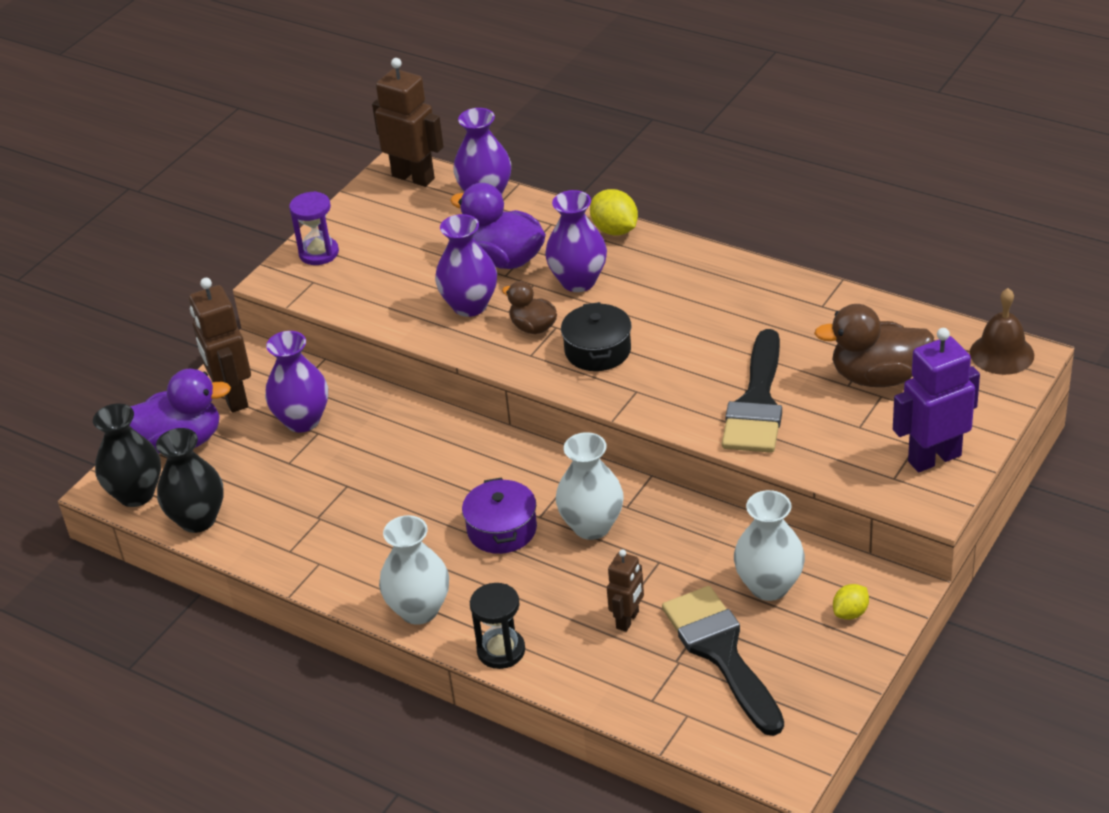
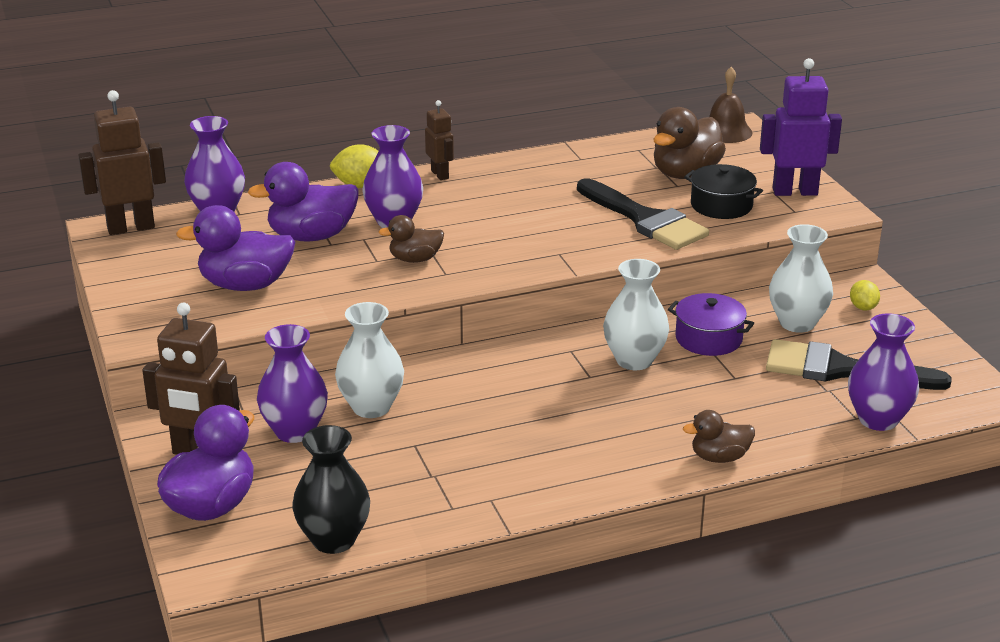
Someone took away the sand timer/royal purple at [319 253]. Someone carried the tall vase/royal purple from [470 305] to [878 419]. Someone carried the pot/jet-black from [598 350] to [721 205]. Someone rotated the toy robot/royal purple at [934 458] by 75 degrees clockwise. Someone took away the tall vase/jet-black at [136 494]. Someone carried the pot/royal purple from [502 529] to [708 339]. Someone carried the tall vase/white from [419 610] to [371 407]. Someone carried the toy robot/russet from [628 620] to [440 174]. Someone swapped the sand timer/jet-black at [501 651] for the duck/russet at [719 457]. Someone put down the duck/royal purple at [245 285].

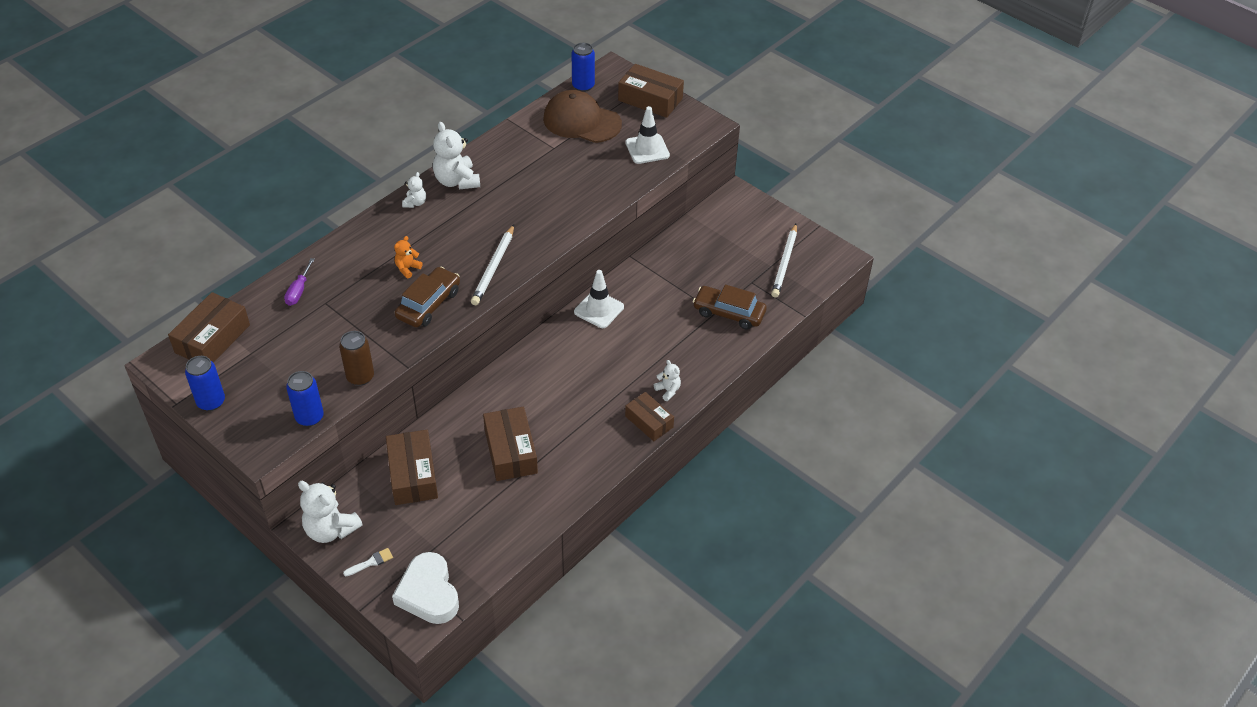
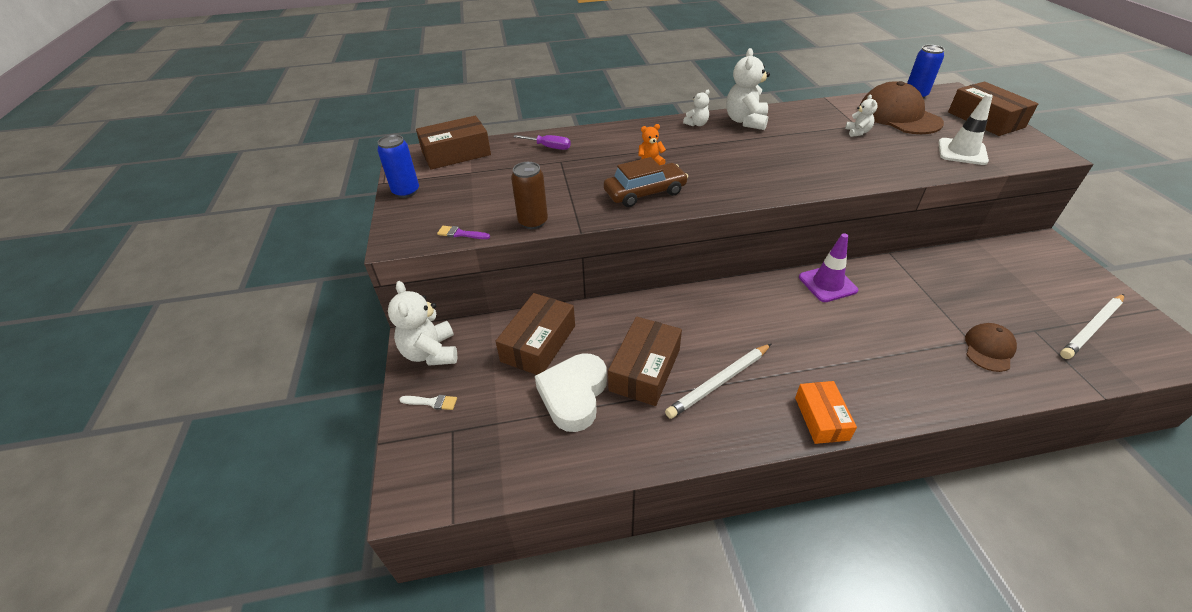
Someone carried the lead pencil/white from [494 267] to [719 382]. Someone rotated the screwdriver/royal purple at [298 291] by 120 degrees counterclockwise. Someone repainted the road cone/white at [599 309], which became the road cone/royal purple at [827 284]. Someone swapped the car/russet at [729 313] for the peaked cap/russet at [989 349]. Someone carried the teddy/white from [668 390] to [857 132]. Someone swapped the tin/cobalt at [309 417] for the paint brush/royal purple at [460 234]. Someone repainted the box/russet at [649 422], which became the box/orange-coloured at [821 418]. Someone carried the love heart/white from [428 593] to [574 395].

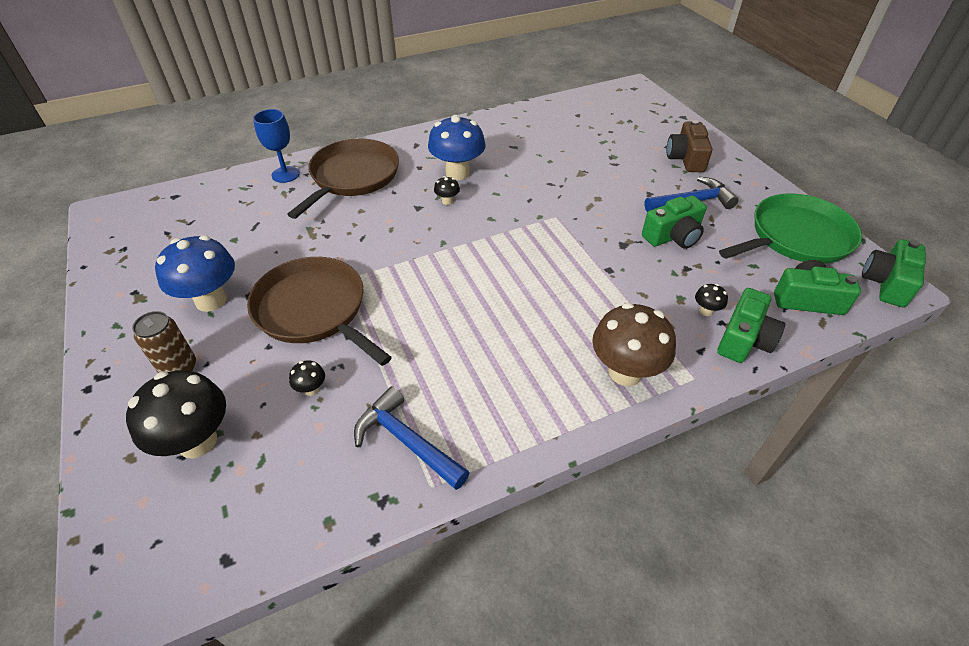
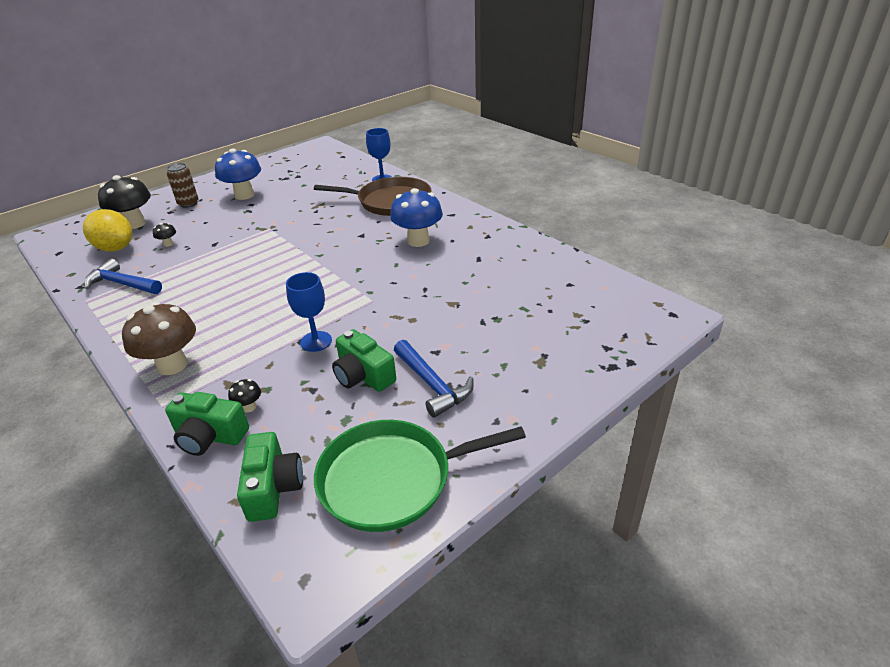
Someone took away the compact camera/russet at [686 158]. Someone took away the toadstool/jet-black at [447 201]. Someone rotated the frying pan/leaf-green at [796 237] by 120 degrees clockwise. Someone took away the compact camera/leaf-green at [886 283]. Someone took away the frying pan/russet at [314 310]. Someone rotated the hammer/cobalt at [406 441] by 90 degrees counterclockwise. Someone put down the citrus fruit/yellow at [115 248]. Someone put down the goblet/cobalt at [316 341].

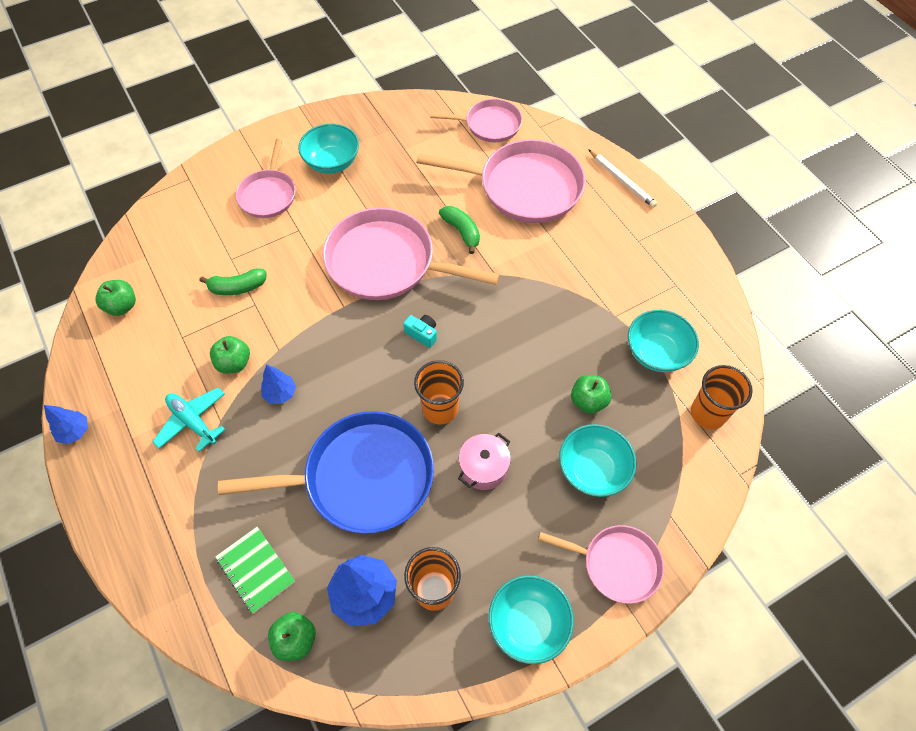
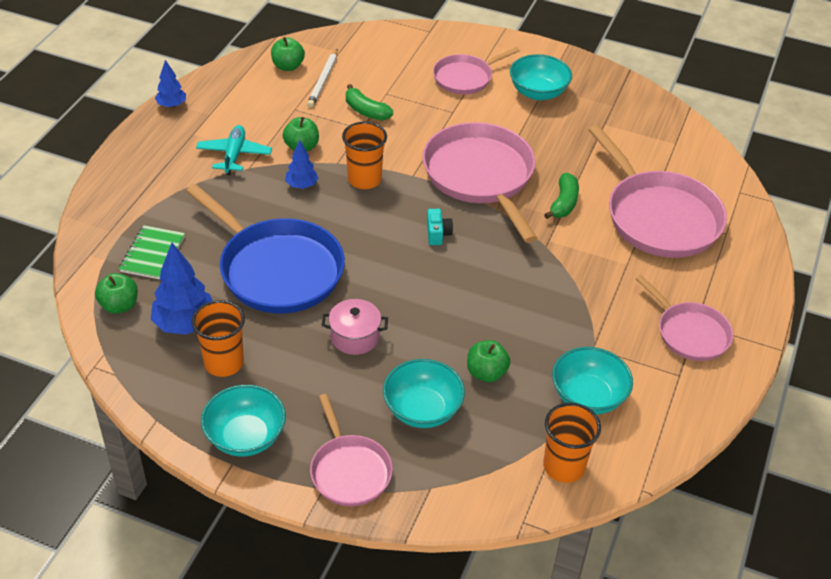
Someone carried the frying pan/rose-pink from [490 125] to [690 333]. Someone carried the lead pencil/white from [622 180] to [323 80]. Someone carried the beaker/orange-coloured from [440 409] to [364 179].

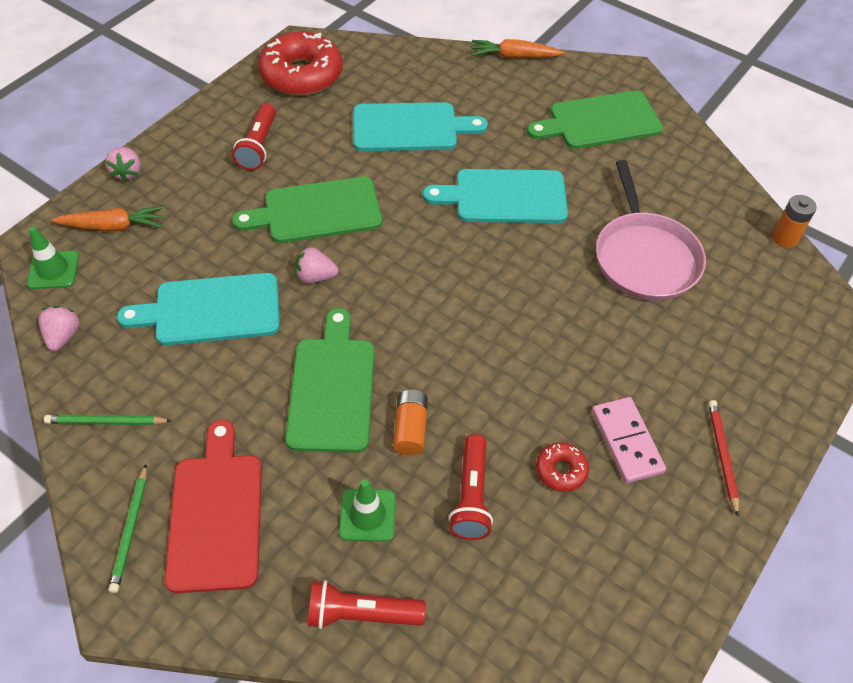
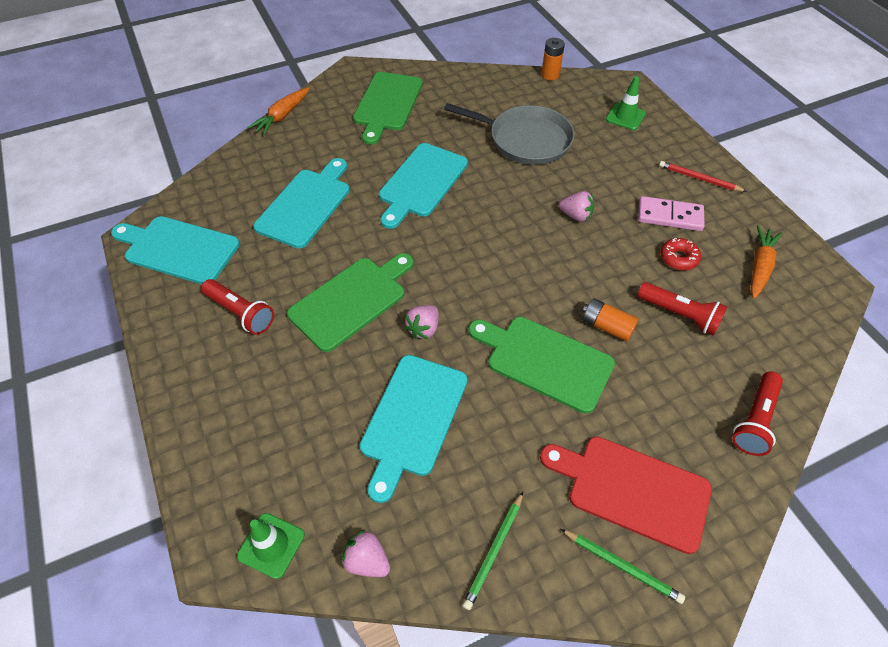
Someone swapped the doughnut/red at [302 75] for the chopping board/teal at [178 249]. Someone carried the berry/rose-pink from [127 172] to [576 215]. Someone repainted the frying pan/rose-pink at [644 257], which became the frying pan/grey at [525 140]. Someone rotated the chopping board/leaf-green at [317 211] by 150 degrees counterclockwise. Someone carried the root vegetable/orange-coloured from [113 226] to [759 267]. Someone carried the road cone/leaf-green from [367 515] to [625 117].

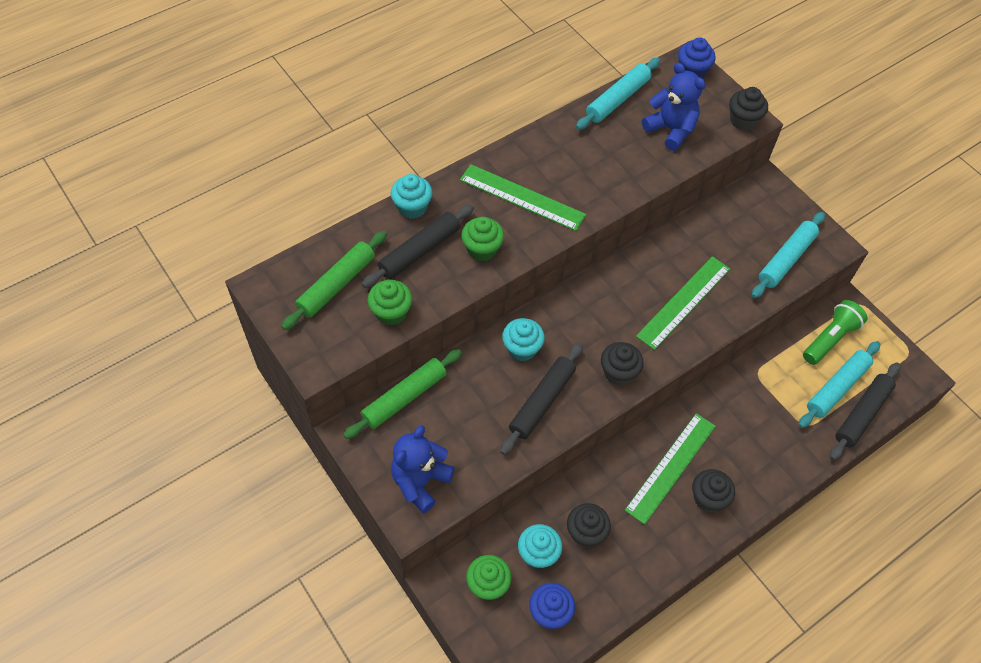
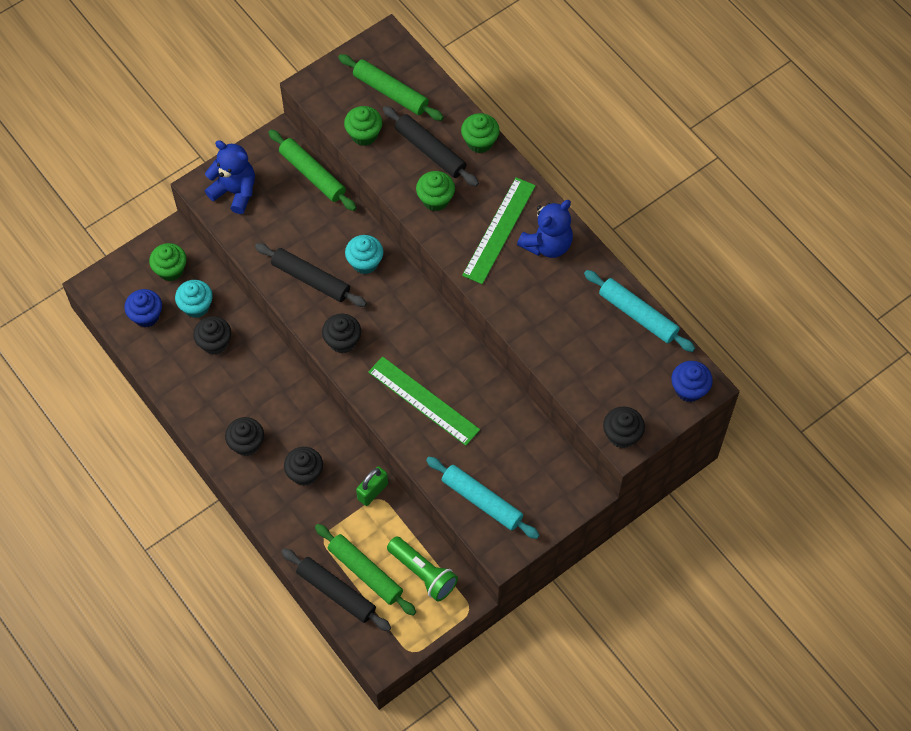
Someone carried the teddy/cobalt from [671 130] to [547 244]. Someone repainted the fairy cake/teal at [412 207], which became the fairy cake/leaf-green at [480 142]. Someone repainted the dough roller/teal at [837 388], which became the dough roller/leaf-green at [365 572]. Someone took away the measuring stick/leaf-green at [671 467]. Someone put down the fairy cake/jet-black at [305 473]. Someone put down the small lock/leaf-green at [373 491].

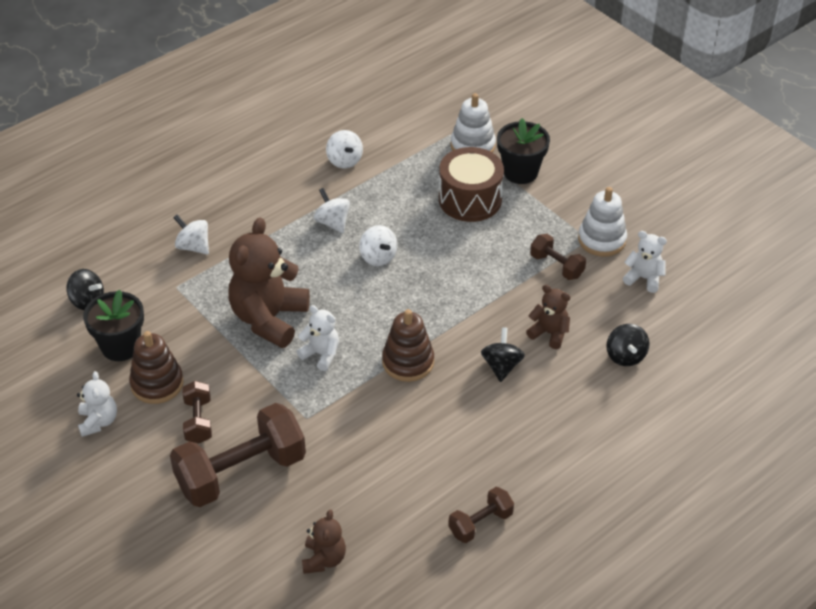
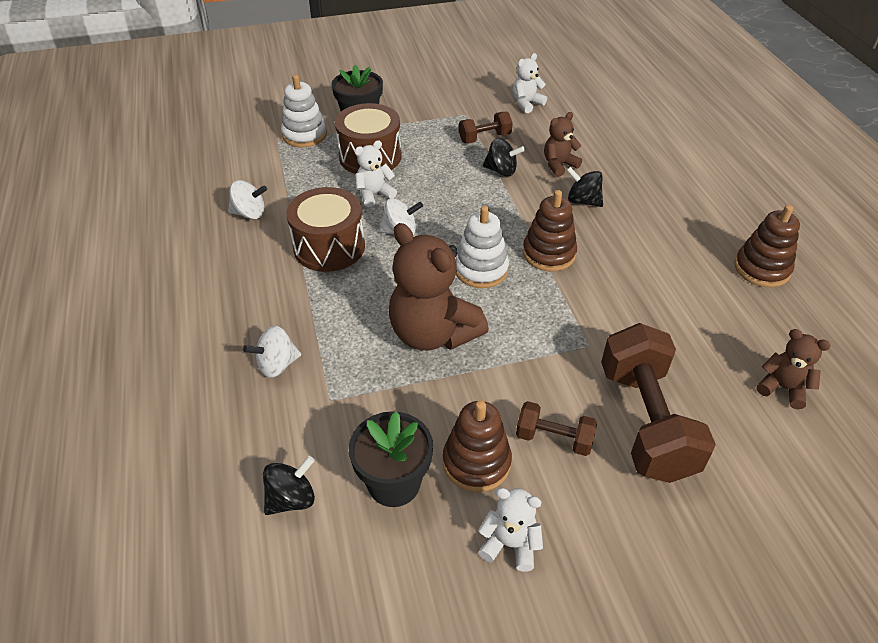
Someone carried the ring stacker/white from [602 240] to [481 269]. Someone swapped the spinning top/white at [332 222] for the snare drum/russet at [329 247]. Someone carried the teddy/white from [321 354] to [374 194]. Someone carried the spinning top/jet-black from [625 356] to [501 171]. Someone swapped the free weight/russet at [480 523] for the ring stacker/russet at [761 269].

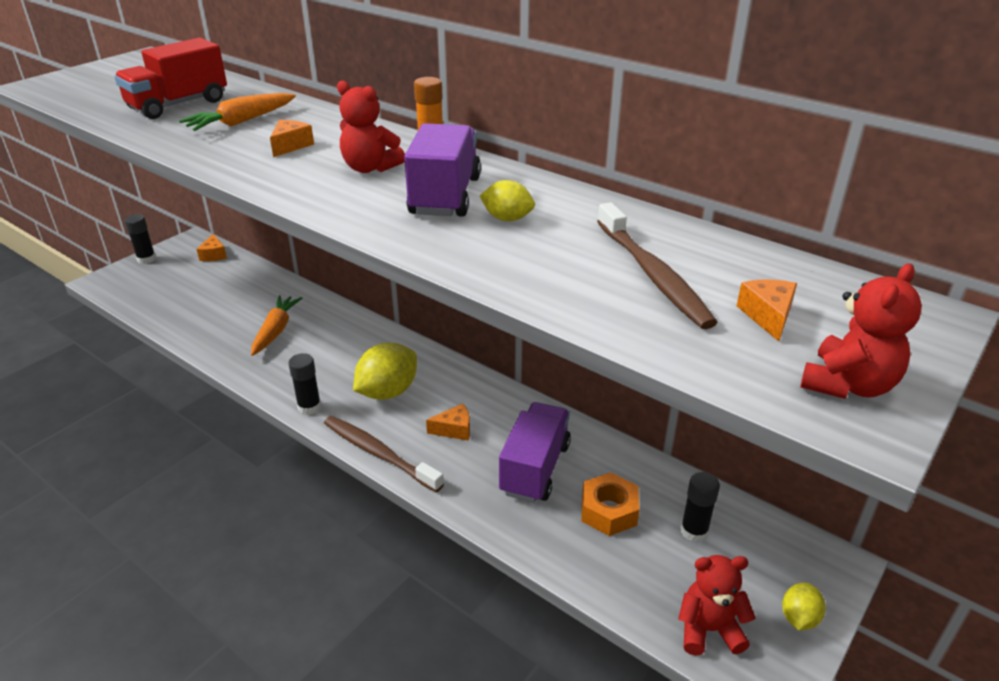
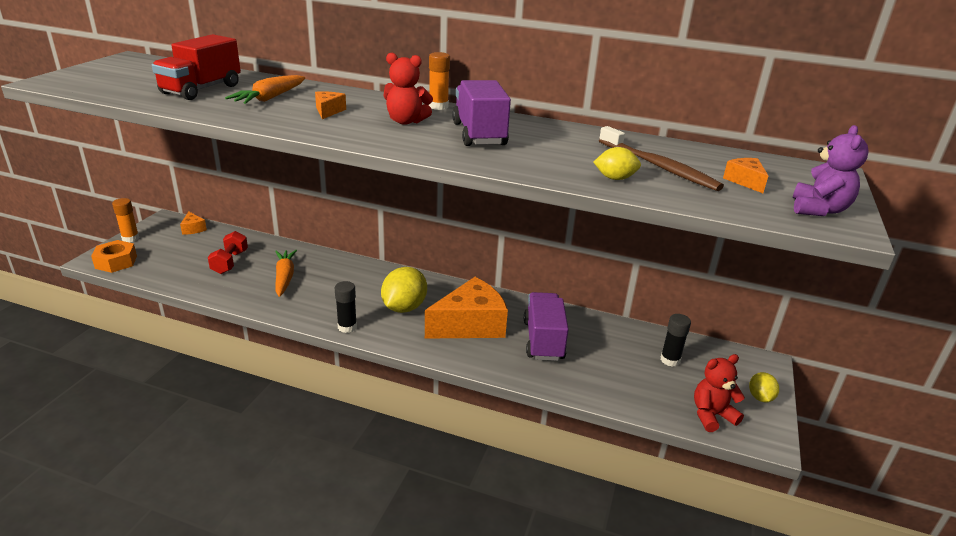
Someone carried the citrus fruit/yellow from [507 219] to [615 178]. Someone repainted the stick of glue/jet-black at [146 259], which became the stick of glue/orange-coloured at [130 238]. Someone repainted the teddy/red at [848 385], which became the teddy/royal purple at [818 210]. Someone scaled the piece of cheese/orange-coloured at [454 429] by 2.35. Someone took away the toothbrush/russet at [379 453]. Someone carried the nut/orange-coloured from [608 511] to [116 262]. Someone put down the free weight/red at [230 262].

